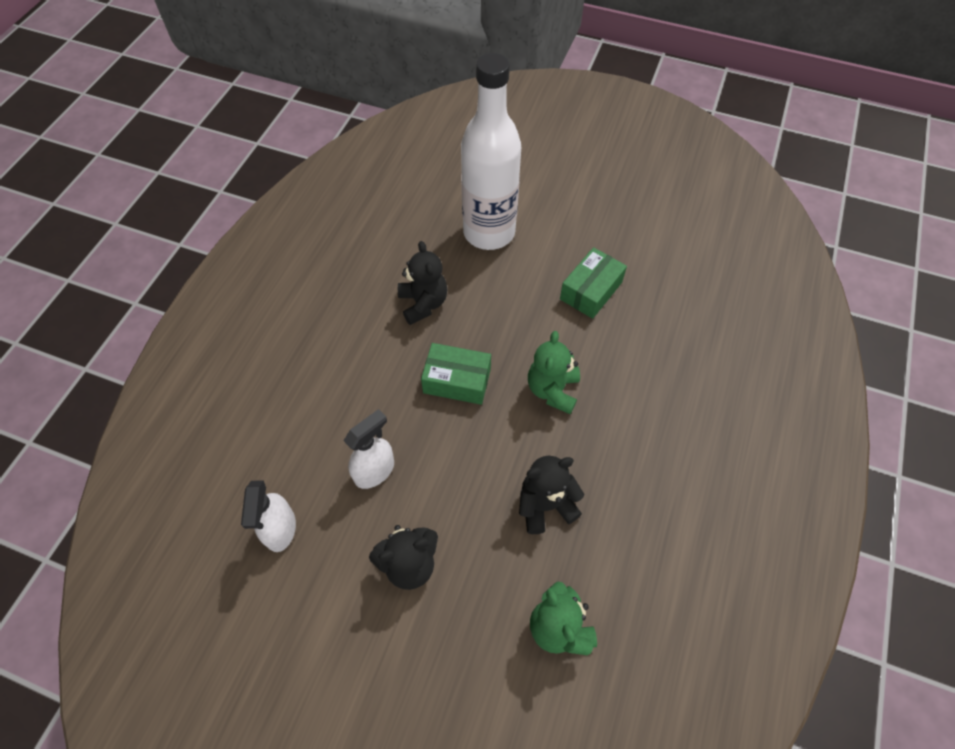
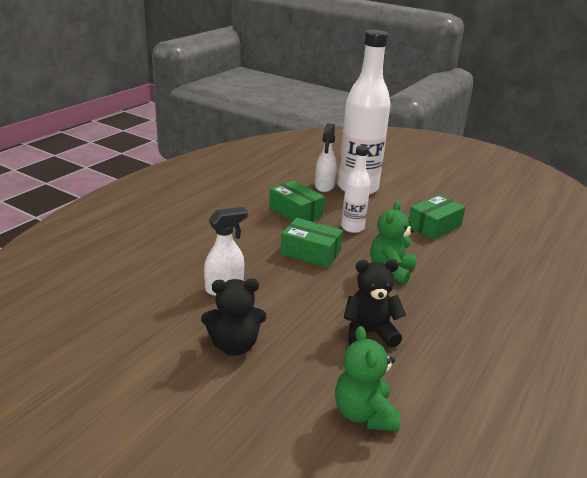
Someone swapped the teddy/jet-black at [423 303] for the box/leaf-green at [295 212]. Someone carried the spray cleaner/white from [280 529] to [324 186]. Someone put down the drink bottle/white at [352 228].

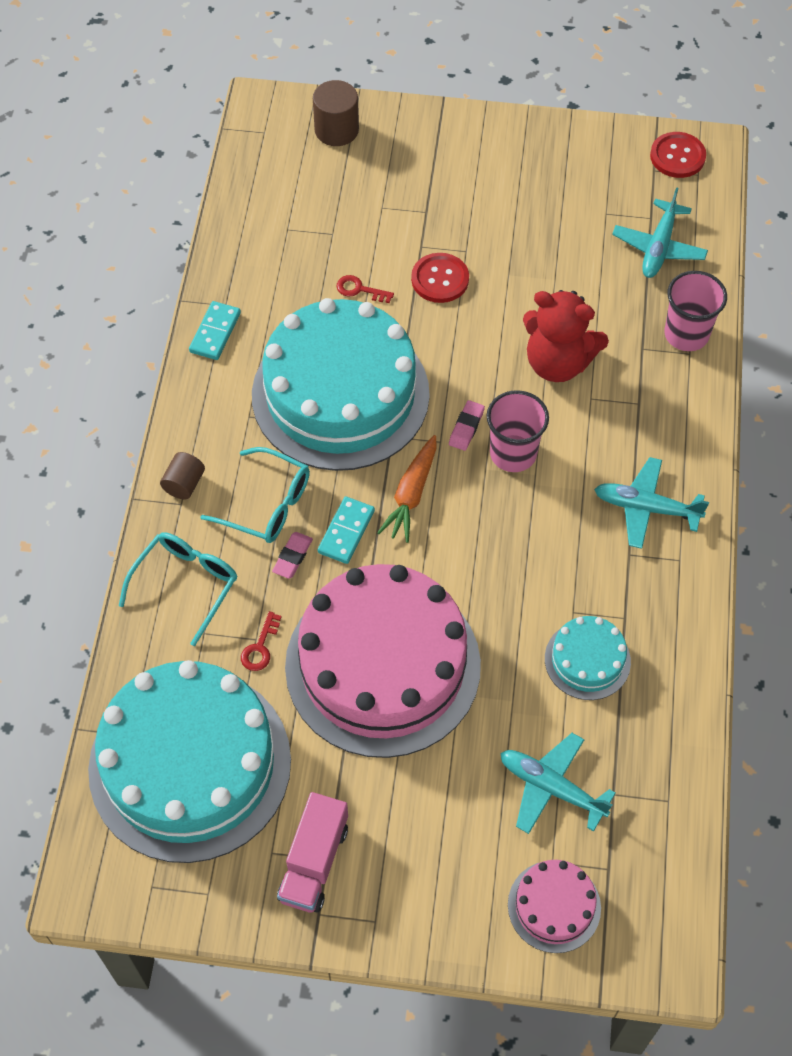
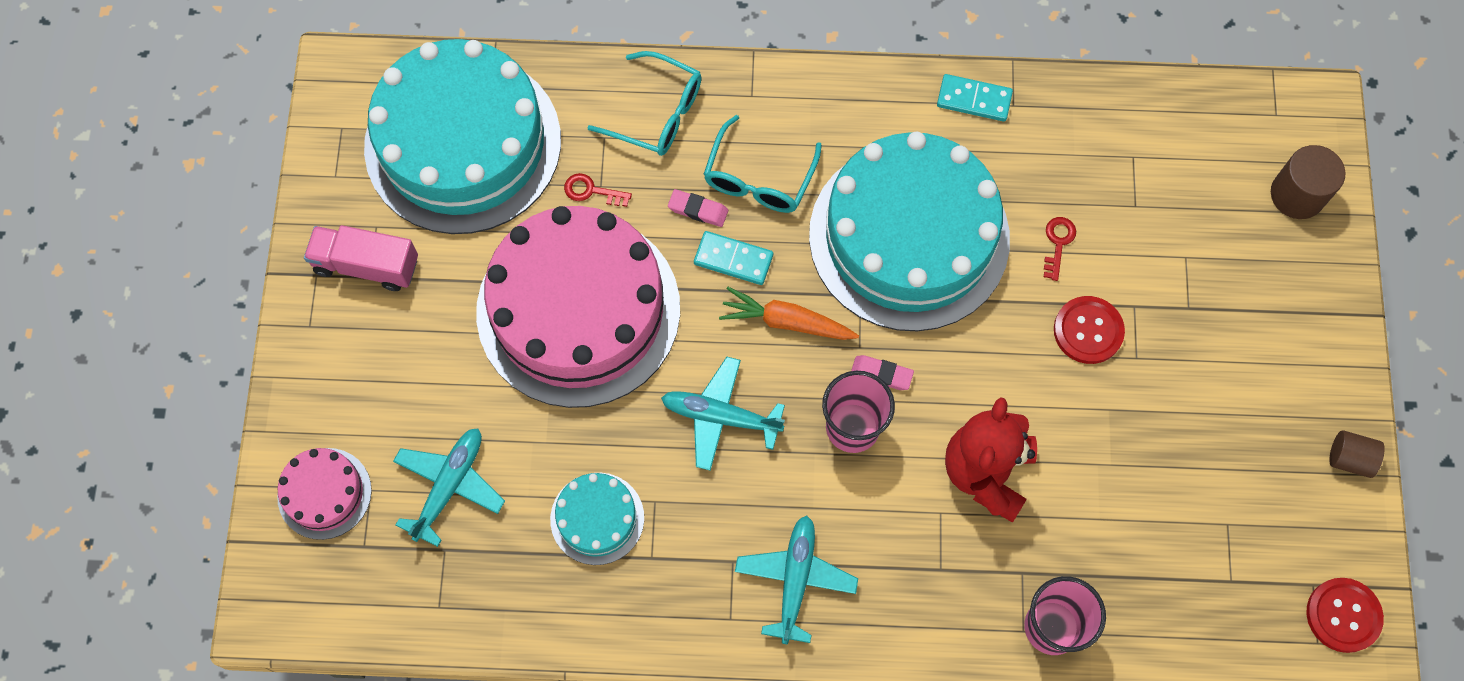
Someone carried the plane/teal from [658 247] to [720 416]. Someone carried the solid cylinder/russet from [184 484] to [1349 459].

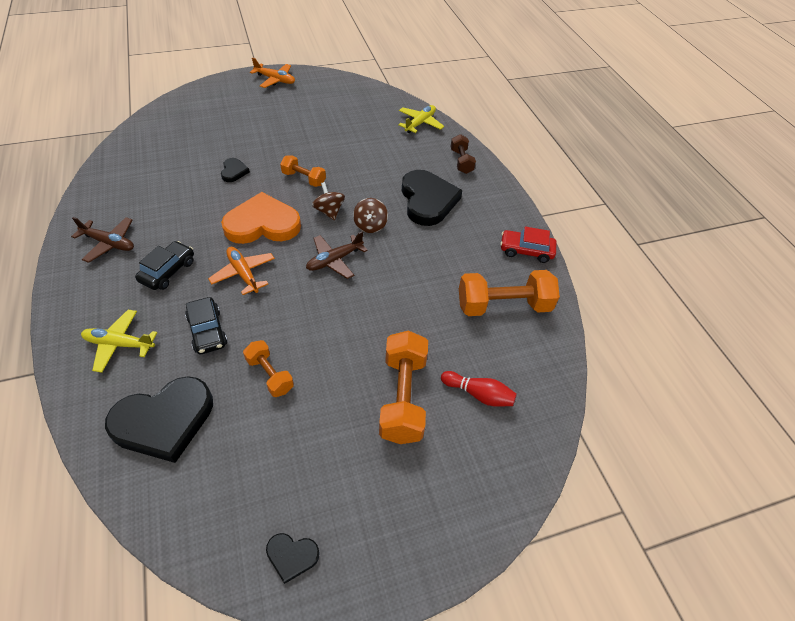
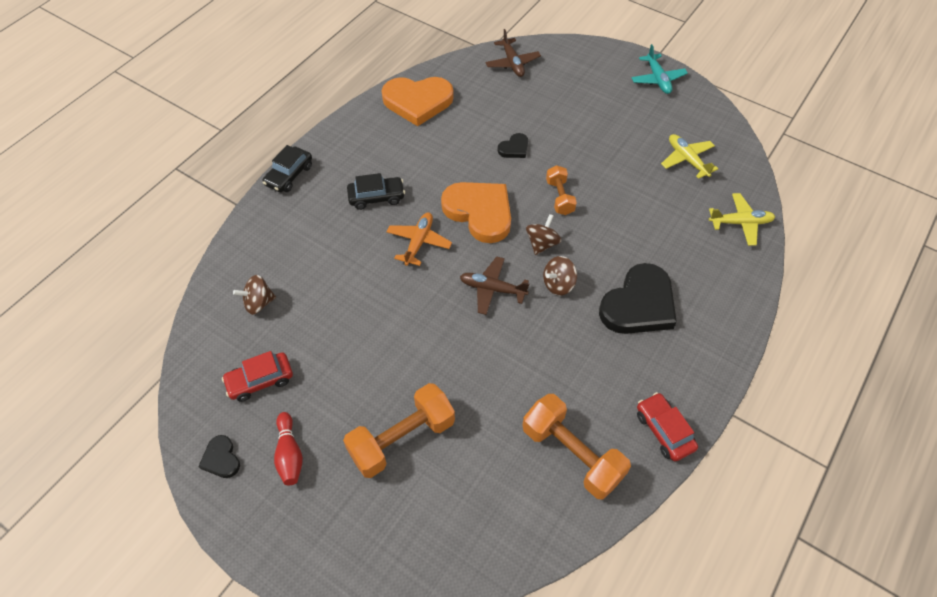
Someone repainted the plane/orange-coloured at [275 80], which became the plane/teal at [658 79]. Someone took away the free weight/russet at [461 161]. Someone carried the plane/russet from [109 243] to [512 63]. Someone carried the car/jet-black from [207 331] to [289 175]. Someone carried the plane/yellow from [119 344] to [687 160]. Someone took away the free weight/orange-coloured at [270 375]. Someone carried the bowling pin/red from [479 394] to [289 454]. Someone swapped the love heart/jet-black at [164 421] for the spinning top/russet at [259 303]. Someone put down the love heart/orange-coloured at [417 102]. Someone put down the car/red at [260 380].

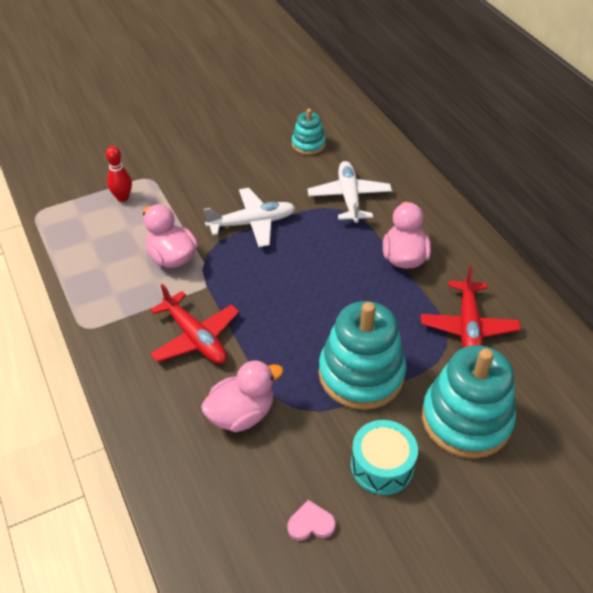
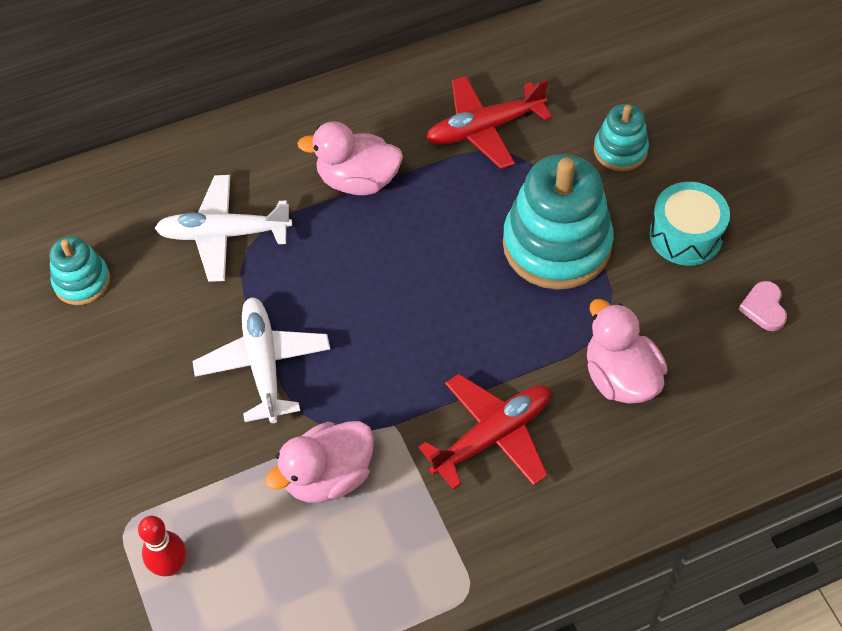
Someone rotated the plane/red at [468 327] by 150 degrees clockwise. Someone scaled the ring stacker/teal at [466 419] by 0.52.

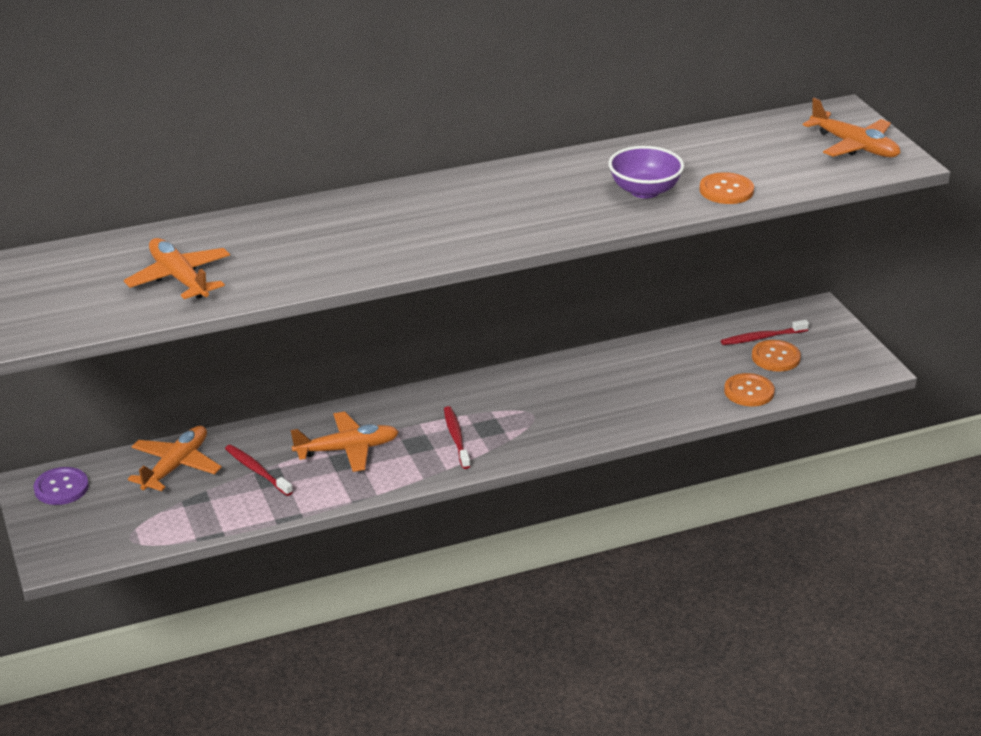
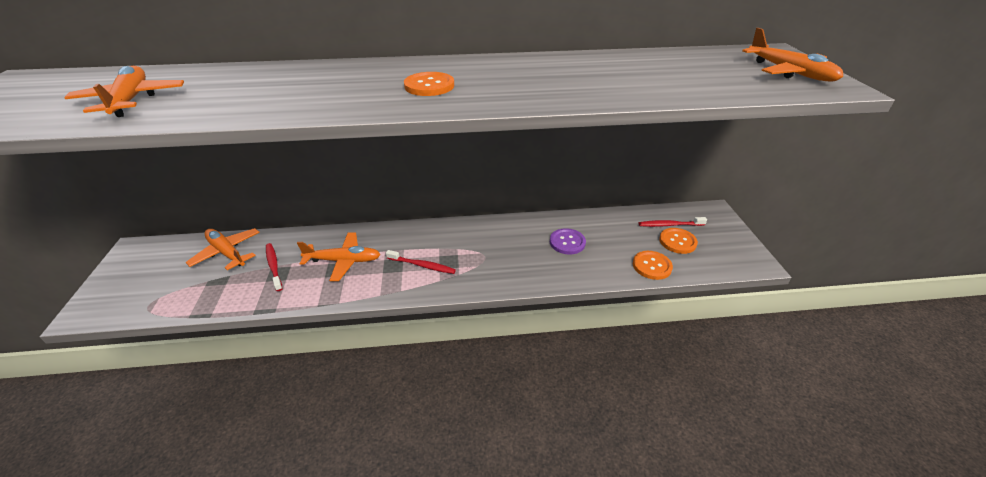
Someone took away the deep dish/royal purple at [644 191]. Someone carried the shirt button/orange-coloured from [726 190] to [429 86]. Someone rotated the toothbrush/red at [456 438] by 105 degrees clockwise. Someone rotated the plane/orange-coloured at [176 466] by 90 degrees counterclockwise. Someone carried the shirt button/royal purple from [61 488] to [567 242].

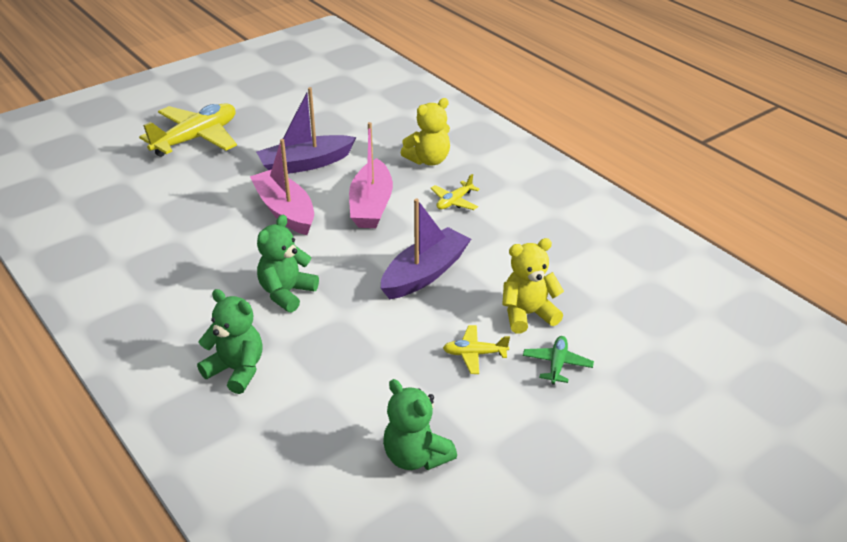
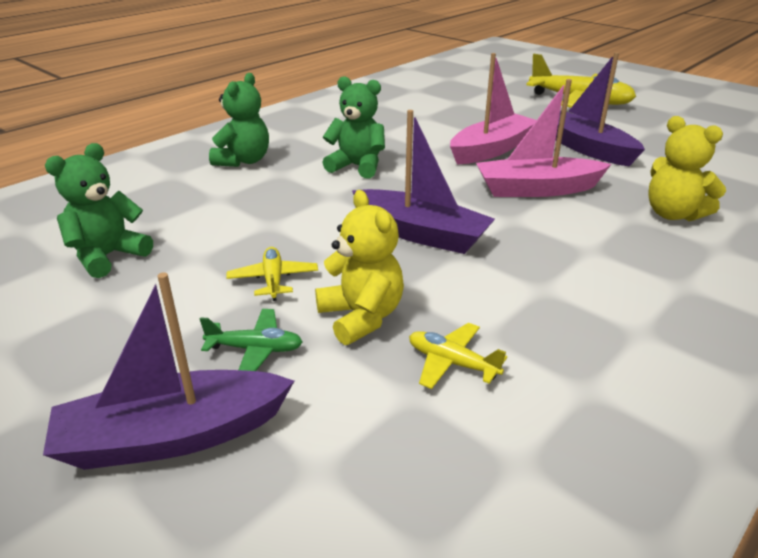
Someone carried the plane/yellow from [454 201] to [452 363]. Someone put down the boat/royal purple at [172 436].

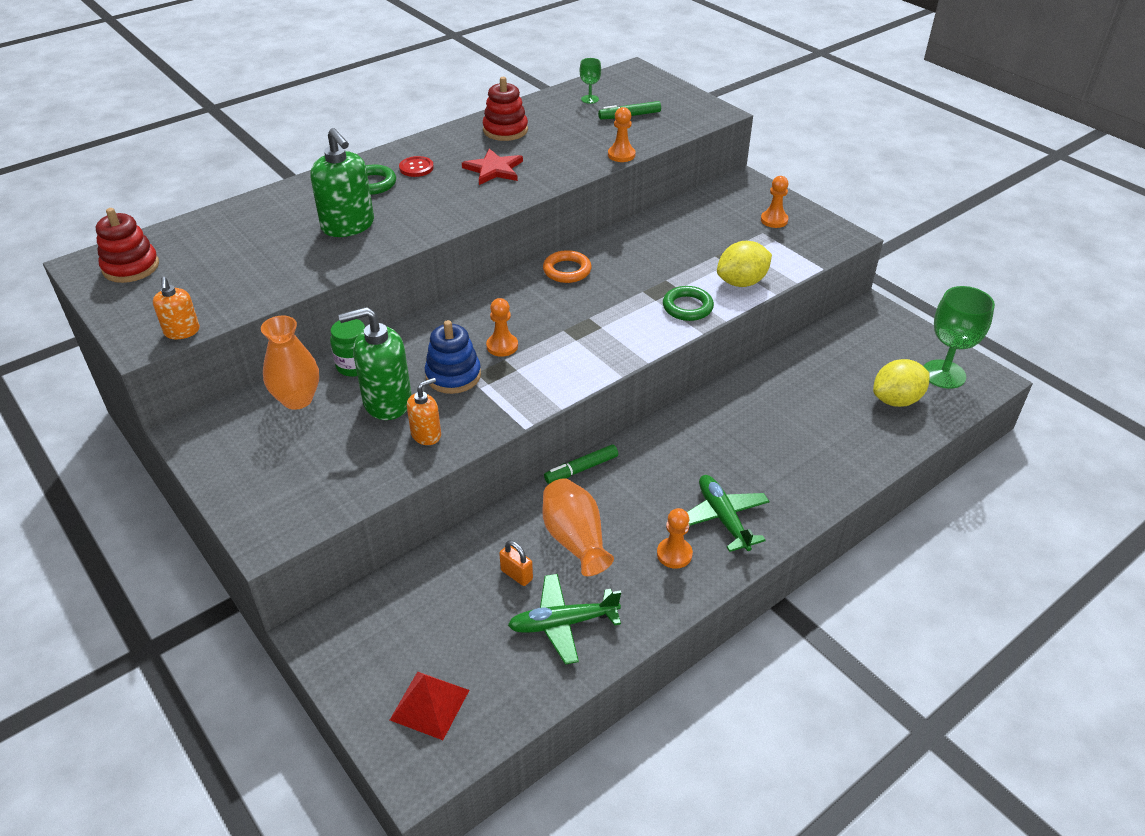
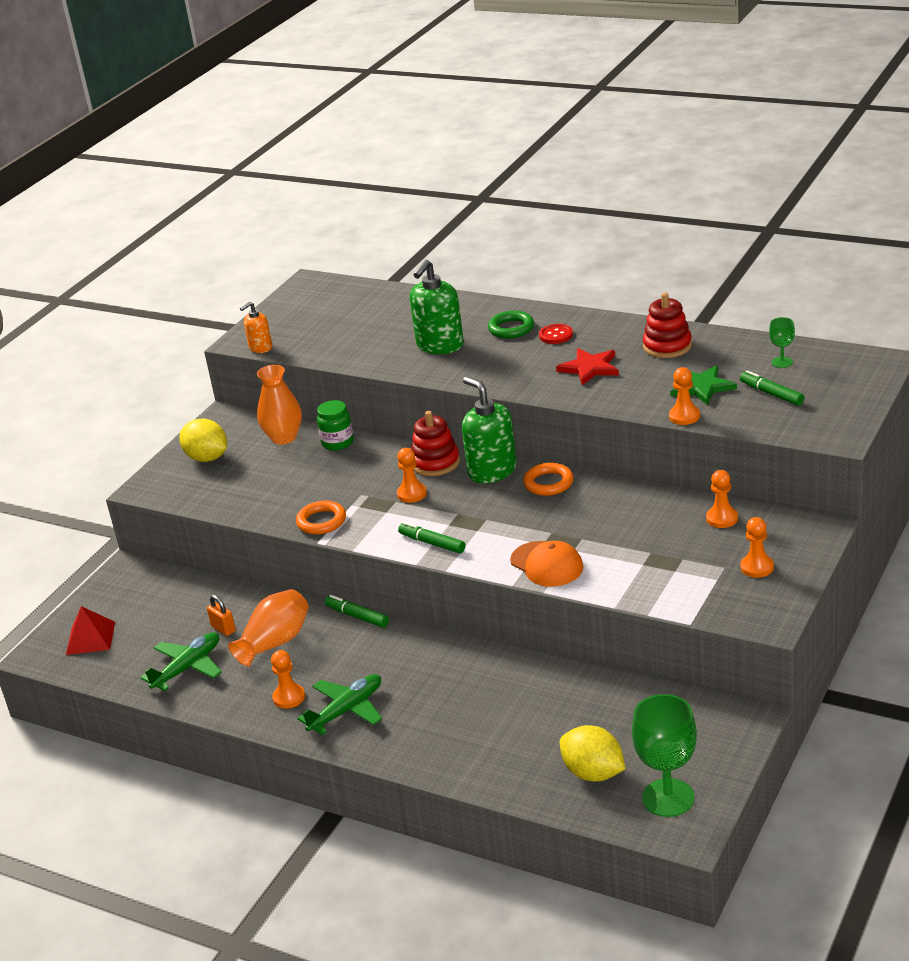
Someone carried the ring stacker/red from [131 267] to [435 463]. Someone carried the citrus fruit/yellow from [741 282] to [207 458]. Someone swapped the torus/leaf-green at [687 307] for the peaked cap/orange-coloured at [547 564]. Someone carried the soap pump/leaf-green from [387 402] to [492 471]. Someone took away the ring stacker/cobalt at [453 375]. Someone took away the soap pump/orange-coloured at [426 435]. Someone rotated the small lock/orange-coloured at [516 574] by 60 degrees counterclockwise. Someone rotated the plane/leaf-green at [562 623] by 75 degrees clockwise. Someone put down the five-pointed star/leaf-green at [702 387]. Someone put down the pawn/orange-coloured at [722 518]. Someone put down the torus/orange-coloured at [321 521]. Someone put down the felt pen/leaf-green at [432 543].

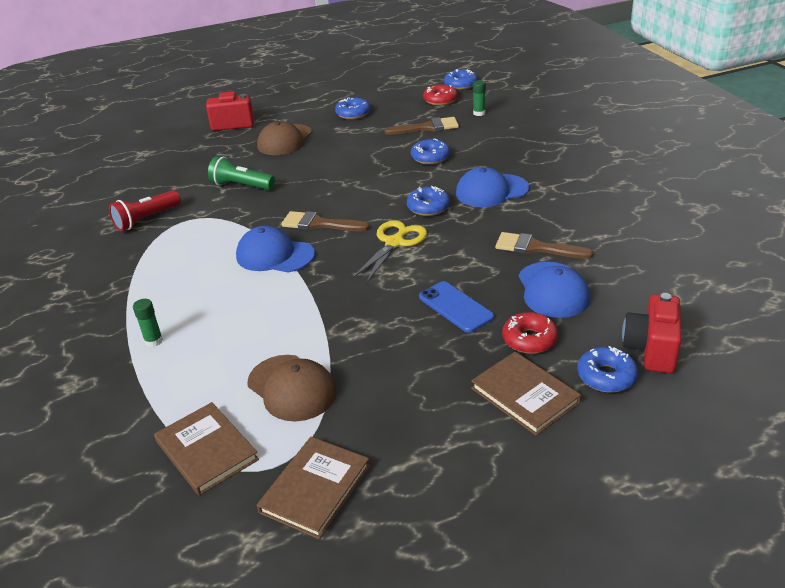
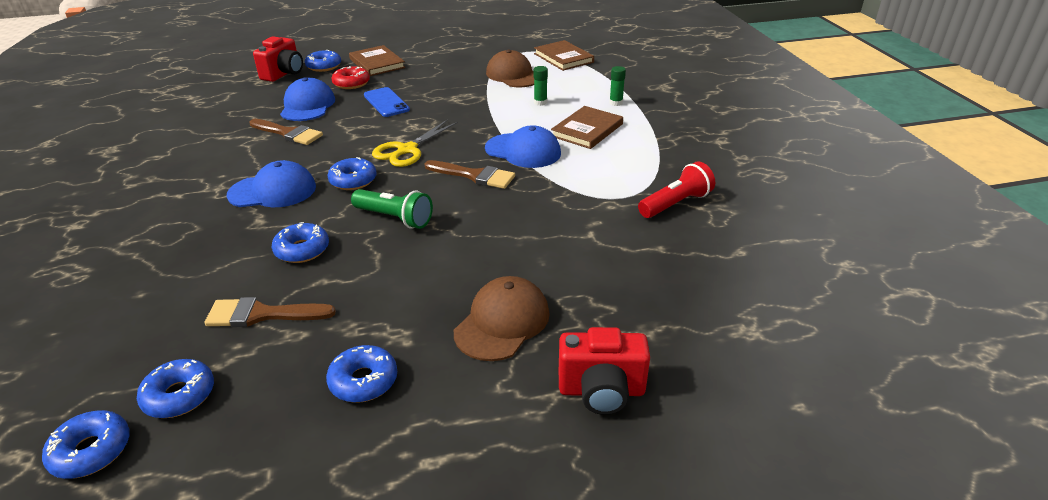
Someone carried the stick of glue/leaf-green from [479 113] to [540 102]. Someone repainted the doughnut/red at [440 100], which became the doughnut/cobalt at [179 396]. Someone carried the flashlight/leaf-green from [241 186] to [395 218]. Someone carried the book/russet from [315 489] to [587 130].

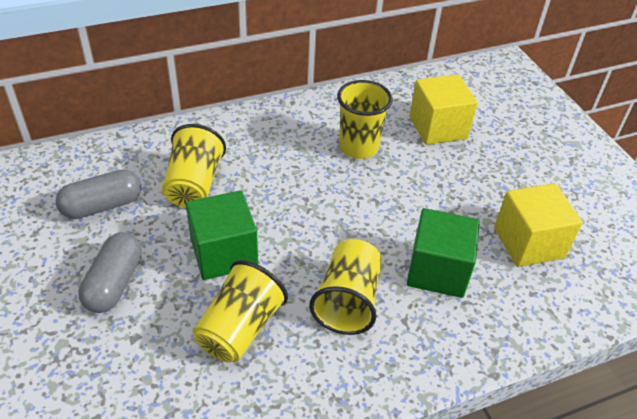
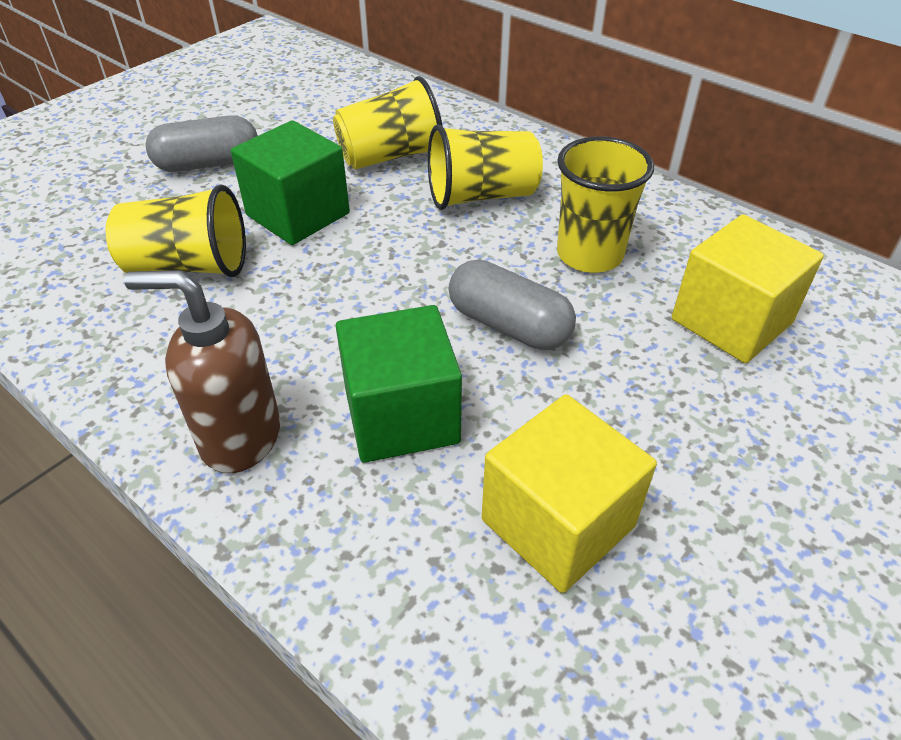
Someone carried the pill/grey from [102 206] to [508 325]. Someone carried the beaker/yellow from [347 301] to [481 196]. Someone put down the soap pump/russet at [239 437].

